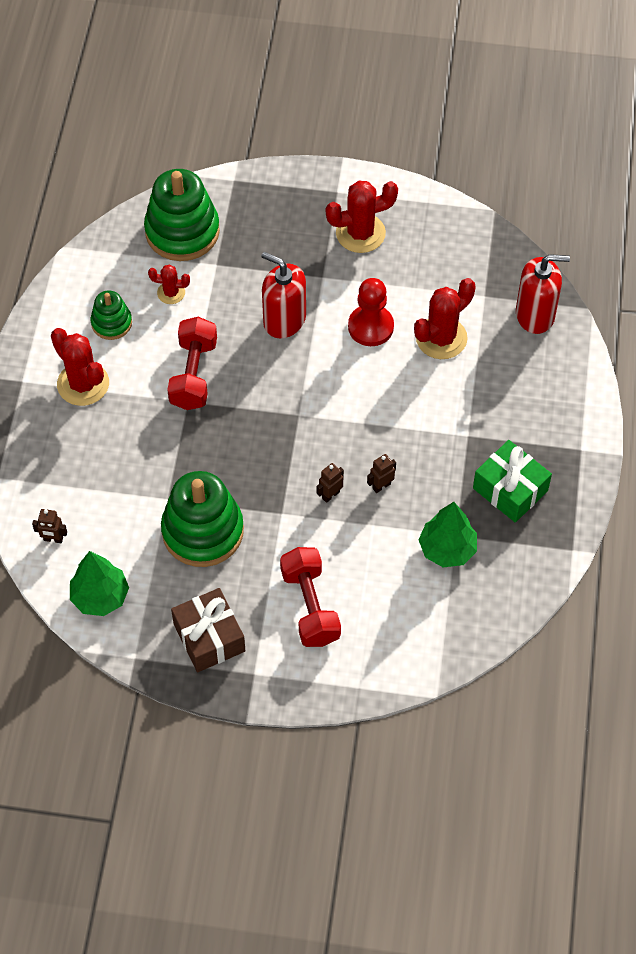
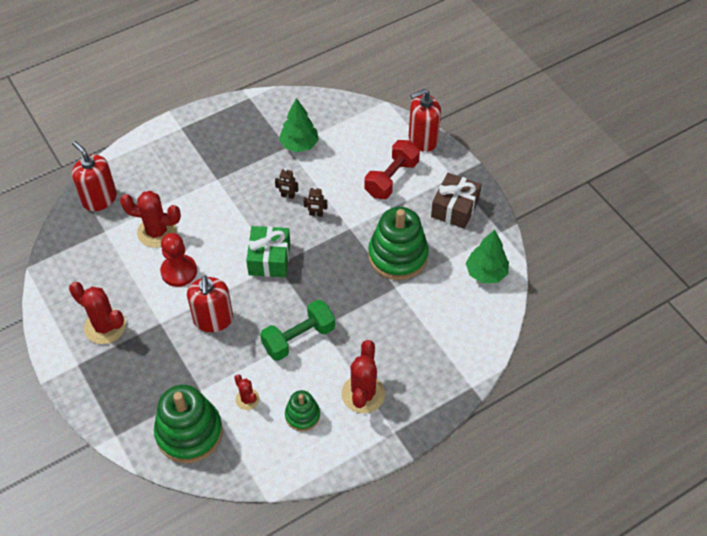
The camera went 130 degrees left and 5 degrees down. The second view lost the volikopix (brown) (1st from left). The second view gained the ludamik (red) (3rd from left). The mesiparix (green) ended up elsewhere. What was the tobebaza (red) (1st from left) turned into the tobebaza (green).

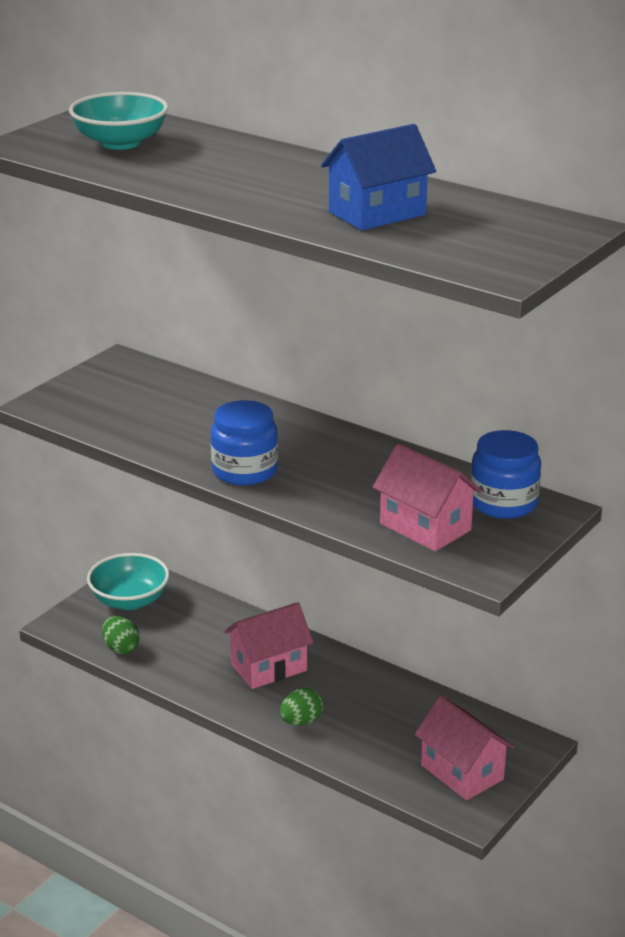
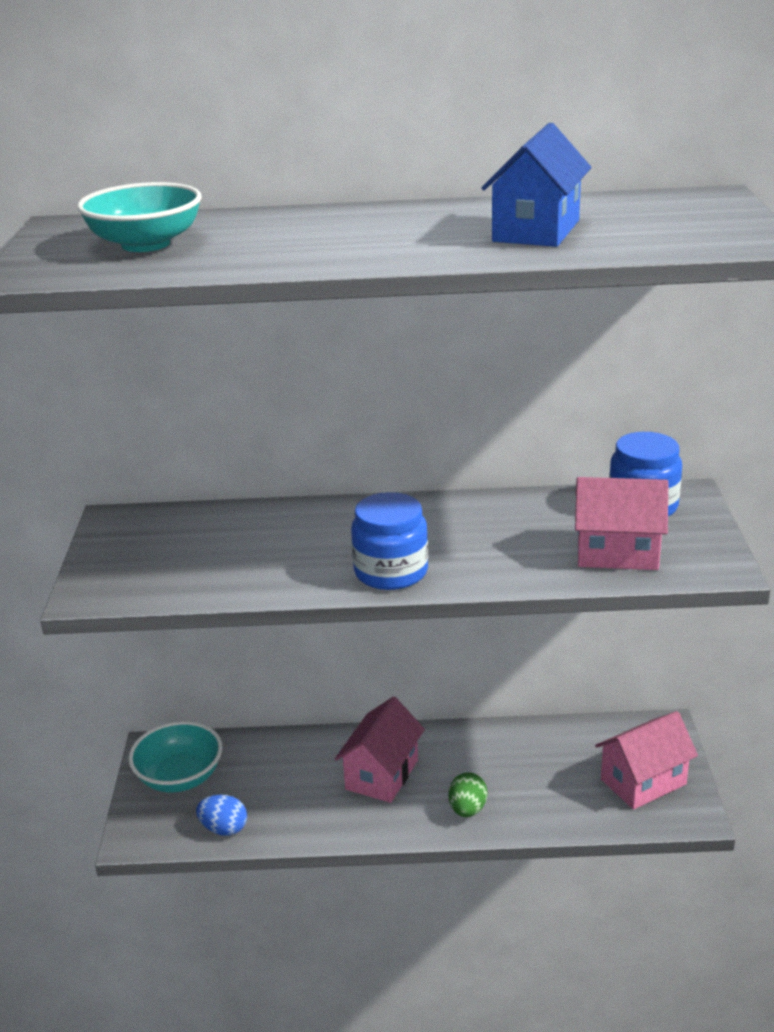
The camera went 35 degrees left and 0 degrees up. What was the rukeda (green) (1st from left) turned into the rukeda (blue). The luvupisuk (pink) (3rd from left) ended up facing another way, 45 degrees counterclockwise from before.

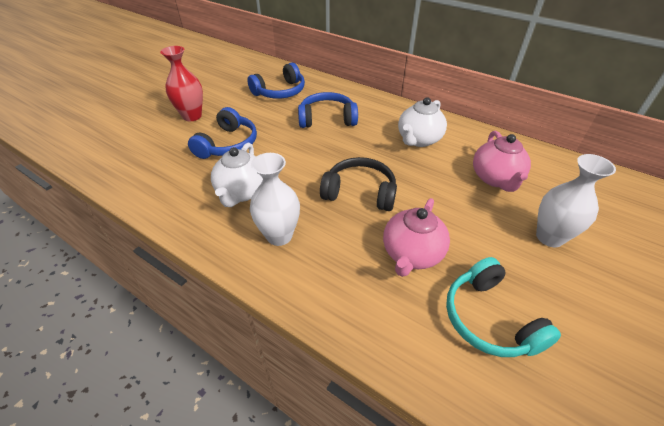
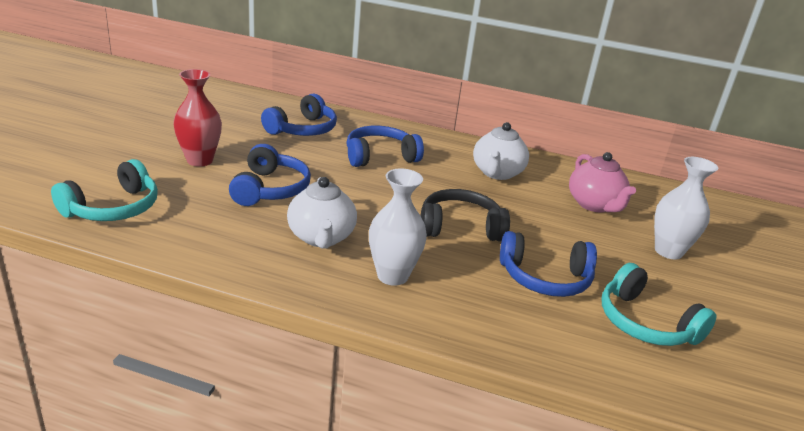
The camera went 20 degrees left and 15 degrees down. The second view gained the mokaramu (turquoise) (1st from left). Where the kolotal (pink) (1st from left) stood, the mokaramu (blue) (4th from left) came to stand.

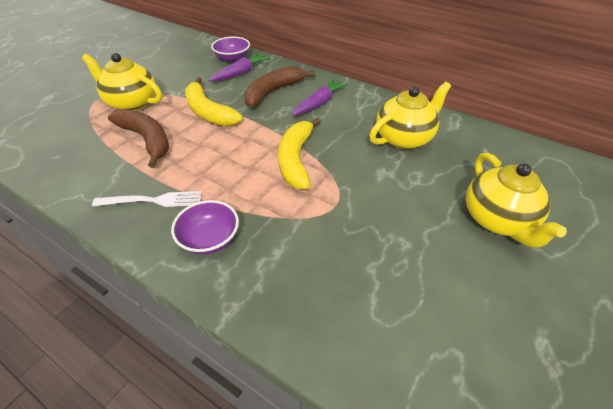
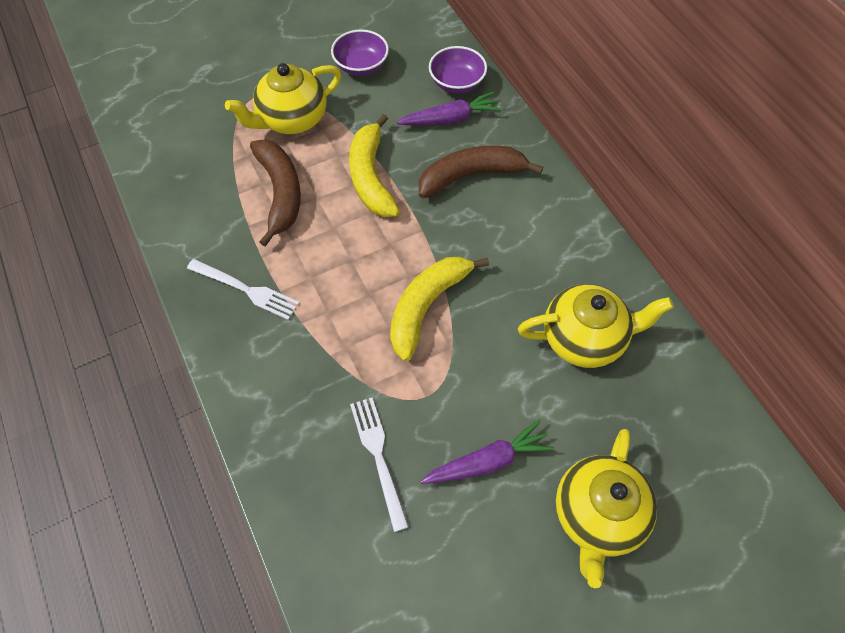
The camera went 30 degrees right and 15 degrees up. The second view gained the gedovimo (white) (2nd from left). The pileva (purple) (1st from left) ended up elsewhere. The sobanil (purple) (2nd from left) ended up elsewhere. The kolotal (yellow) (1st from left) ended up facing another way, 90 degrees counterclockwise from before.

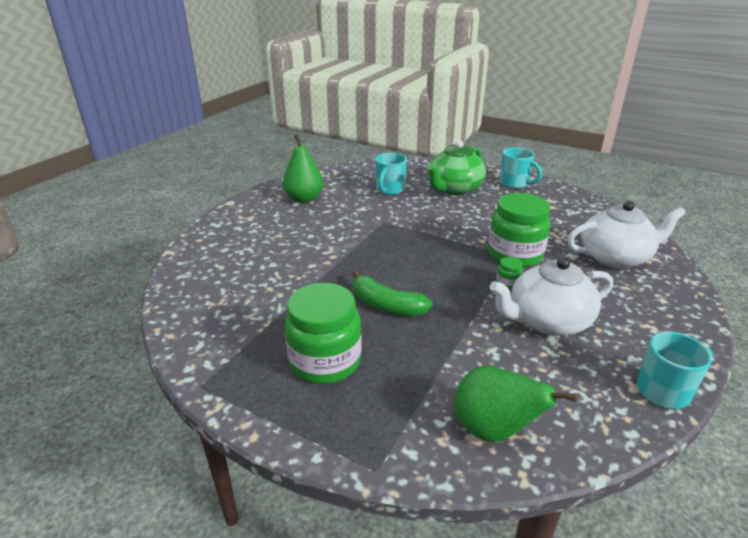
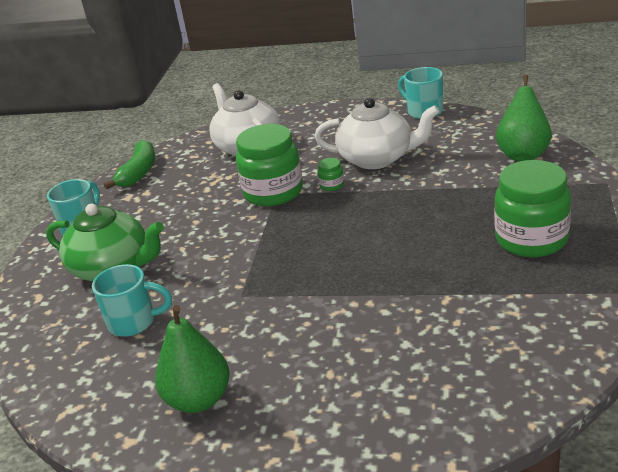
The camera went 105 degrees left and 0 degrees up. The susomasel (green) ended up elsewhere. The kolotal (white) (1st from left in the first image) ended up facing another way, 45 degrees counterclockwise from before.

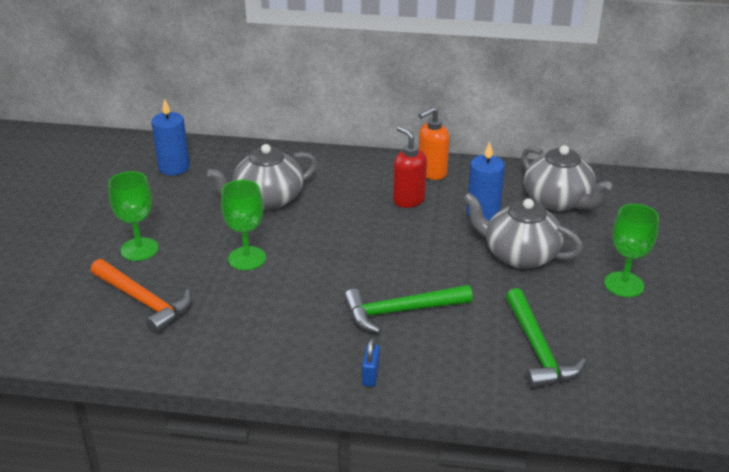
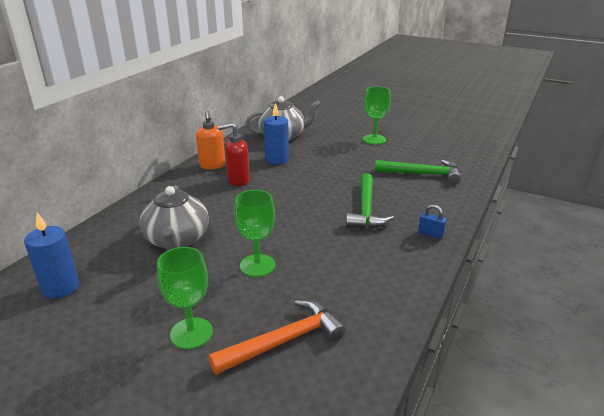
The camera went 70 degrees left and 5 degrees down. The second view lost the kolotal (grey) (2nd from left).

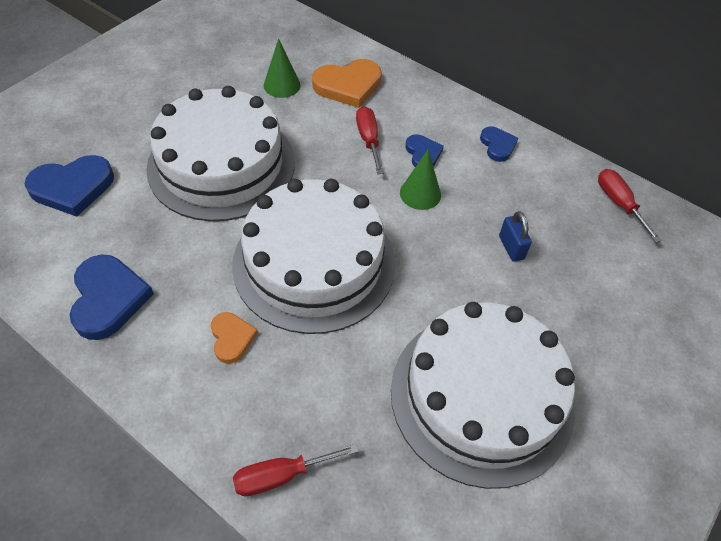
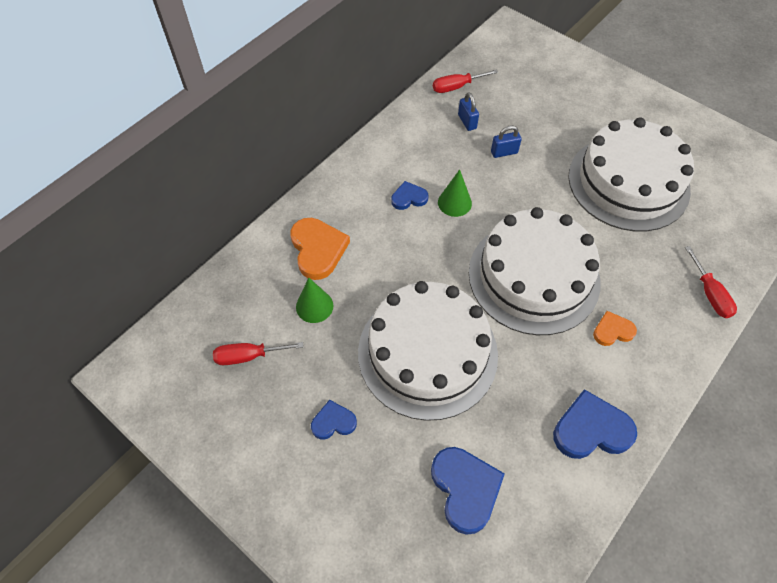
The camera went 85 degrees left and 5 degrees up. The second view gained the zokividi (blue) (1st from left). The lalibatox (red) (2nd from left in the first image) ended up elsewhere. The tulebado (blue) (4th from left in the first image) ended up elsewhere.

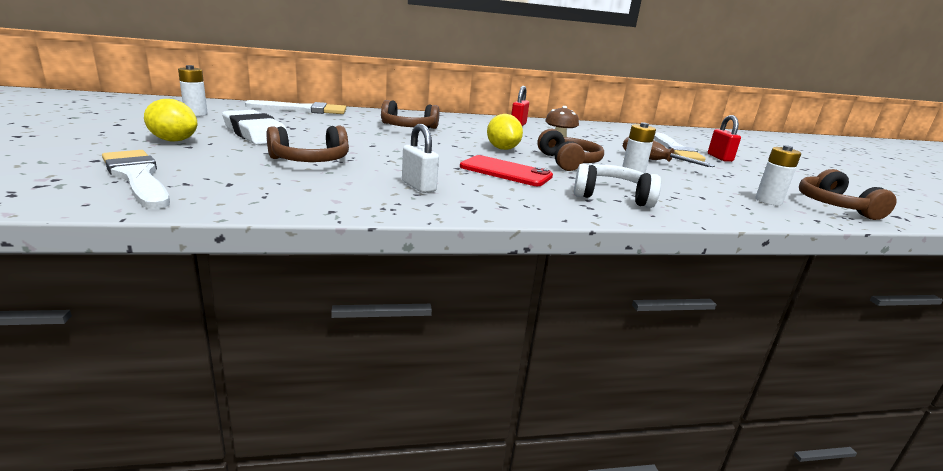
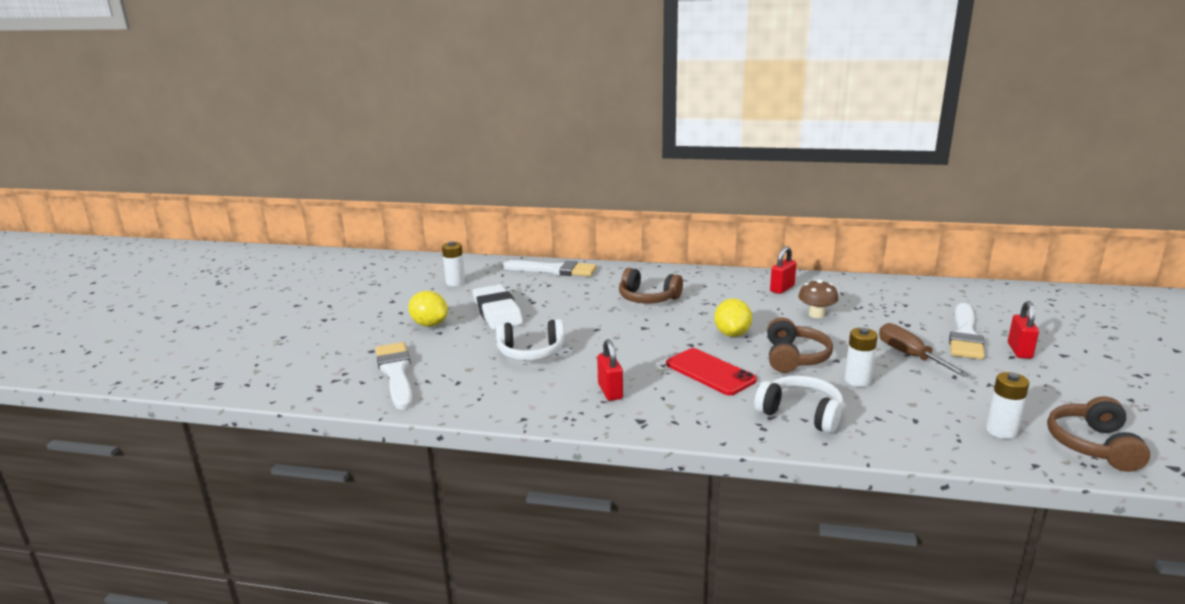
The camera went 25 degrees right and 0 degrees up. What was the mokaramu (brown) (1st from left) turned into the mokaramu (white) (1st from left). What was the zokividi (white) turned into the zokividi (red) (1st from left).

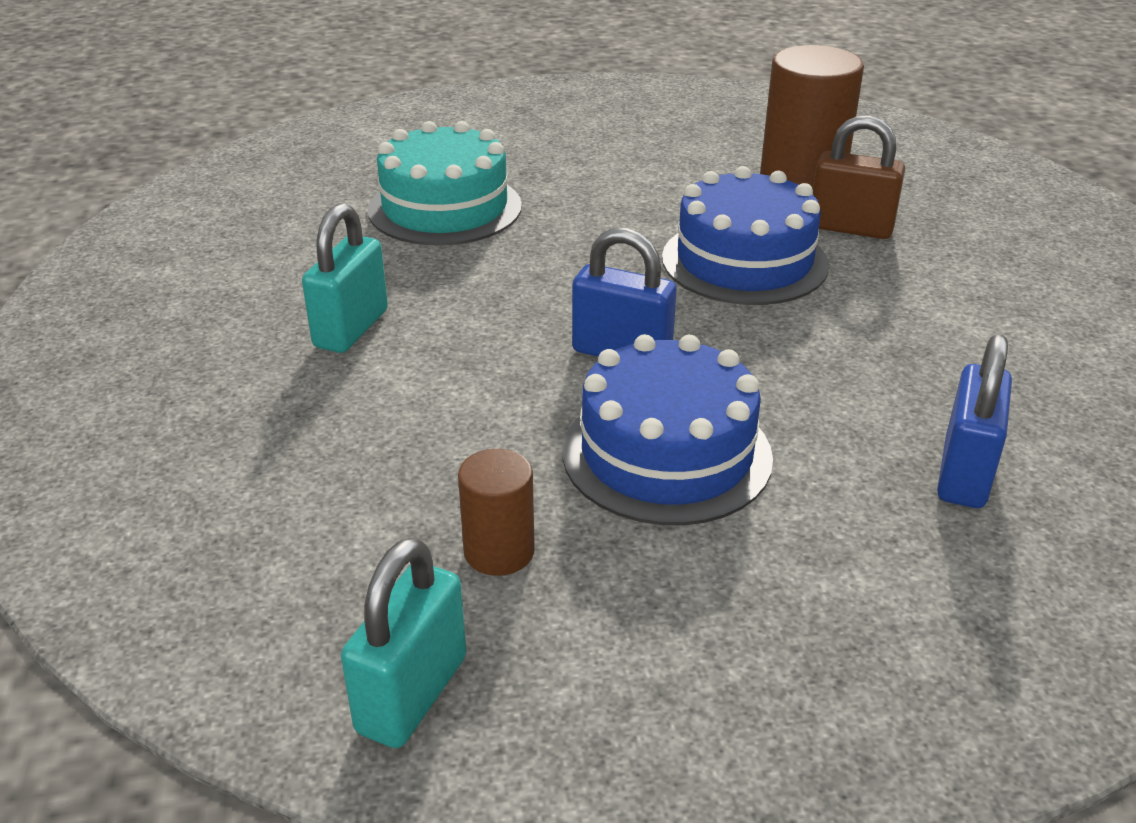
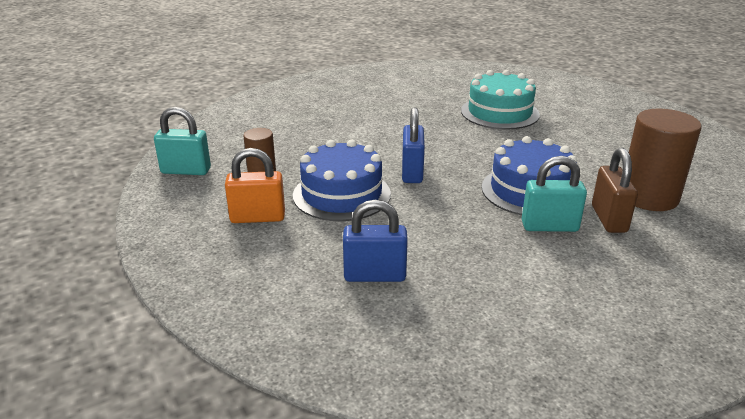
The camera went 70 degrees right and 5 degrees down. The second view gained the zokividi (orange). The zokividi (turquoise) (1st from left in the first image) ended up elsewhere.

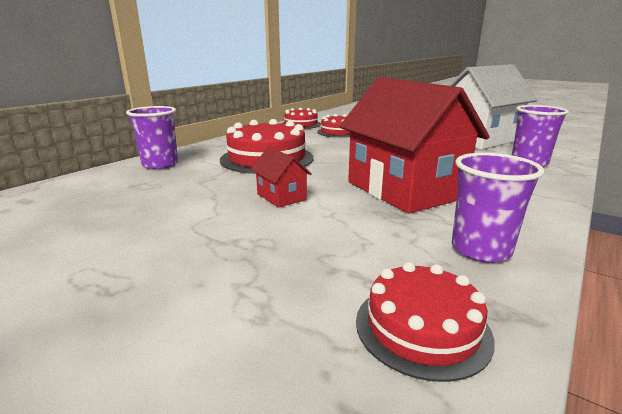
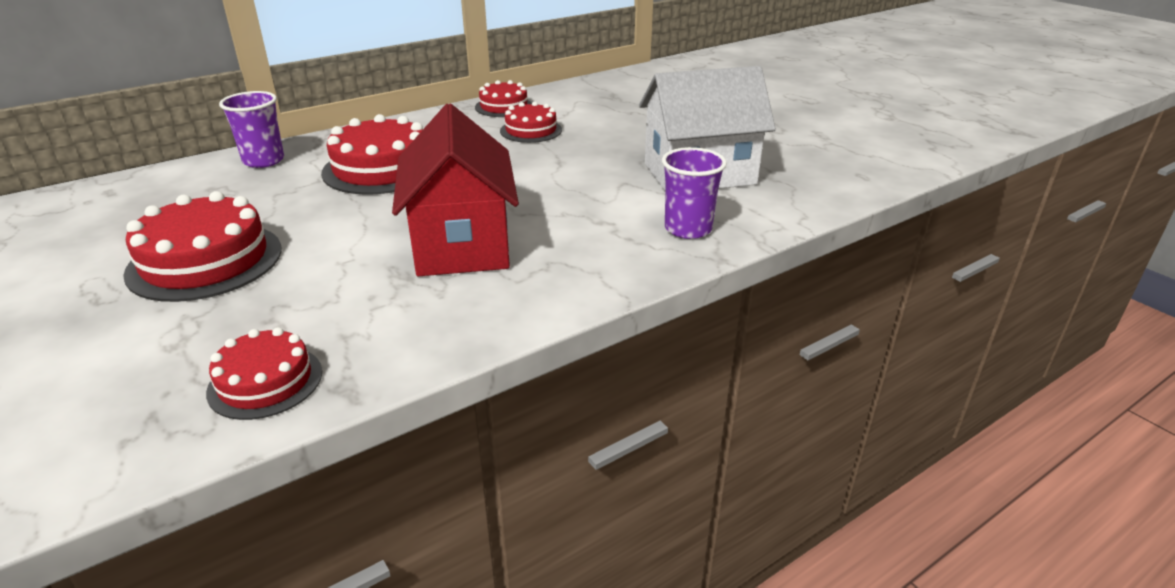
The camera went 20 degrees right and 10 degrees up. The second view lost the luvupisuk (red) (1st from left). The second view lost the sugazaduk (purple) (2nd from left). The second view gained the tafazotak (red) (1st from left).

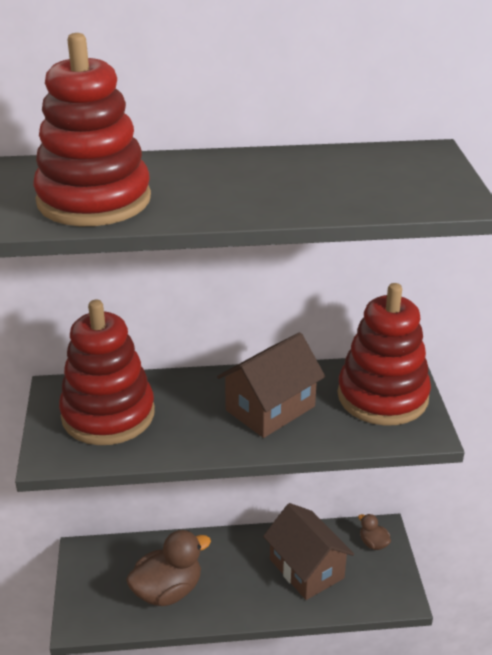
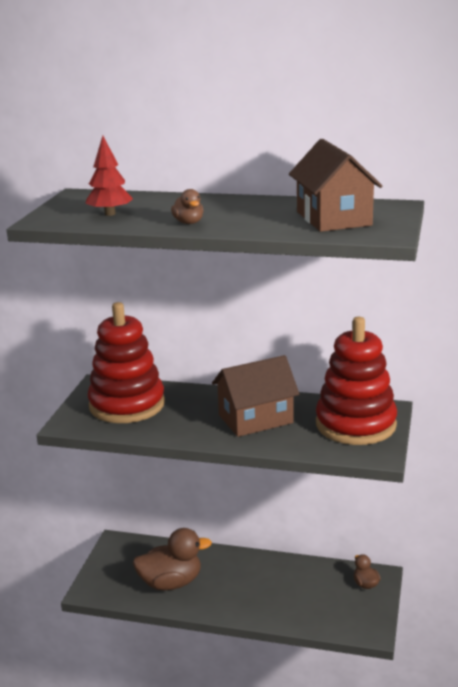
The camera went 20 degrees right and 10 degrees down. The second view gained the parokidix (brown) (2nd from left). The luvupisuk (brown) (2nd from left) ended up elsewhere. Where the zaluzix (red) (1st from left) stood, the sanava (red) came to stand.

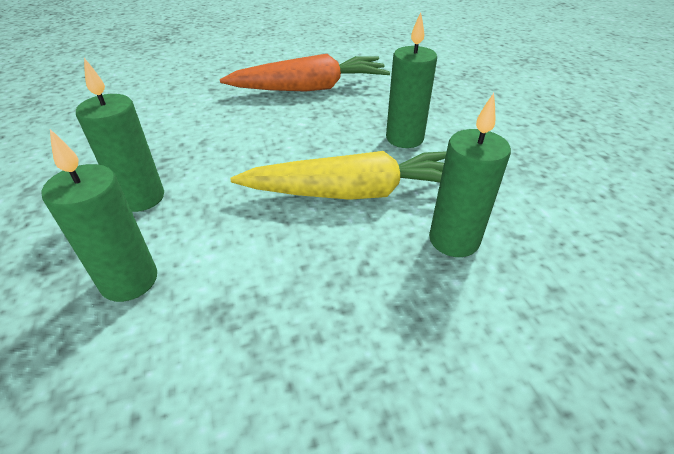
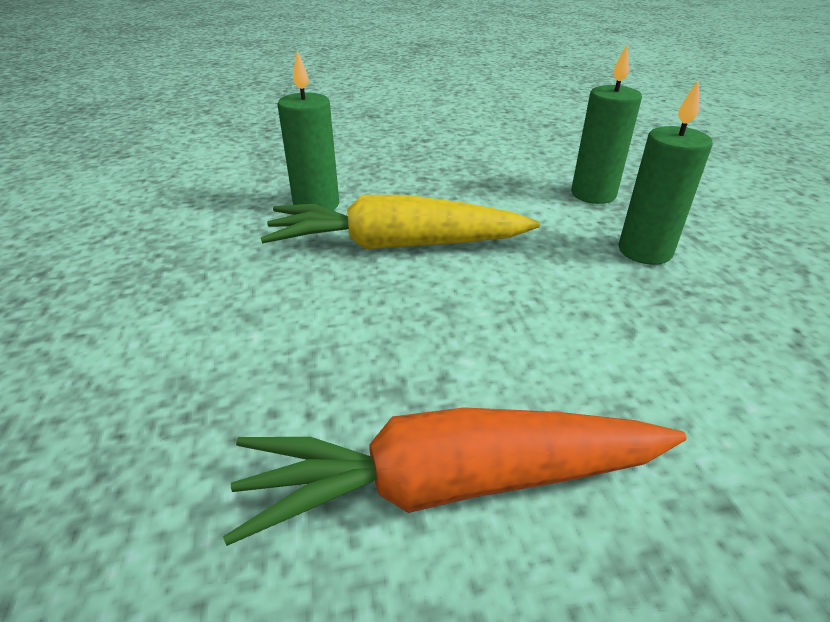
The camera went 175 degrees left and 5 degrees down. The second view lost the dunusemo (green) (3rd from left).

